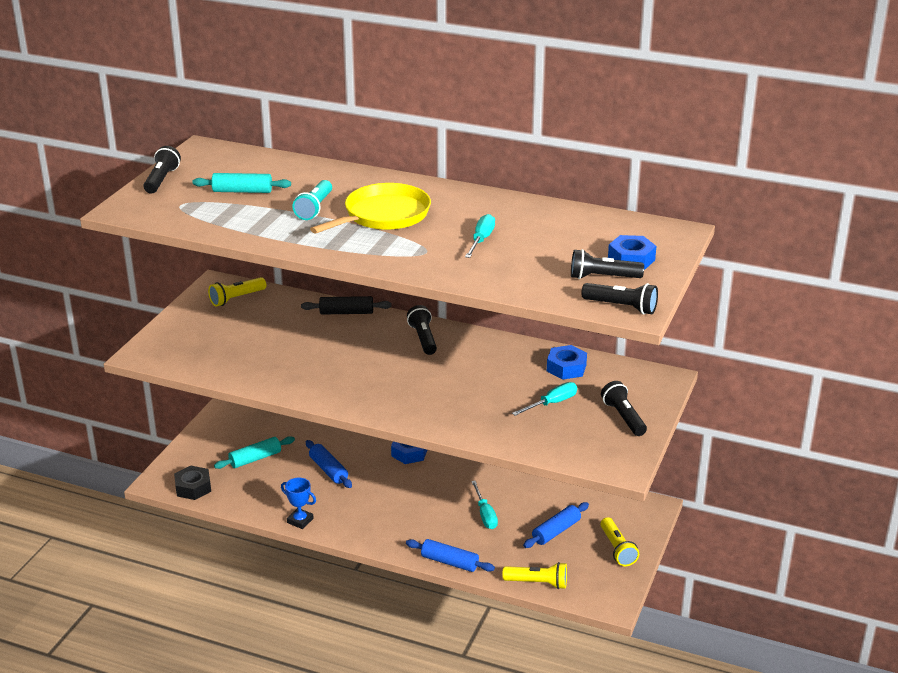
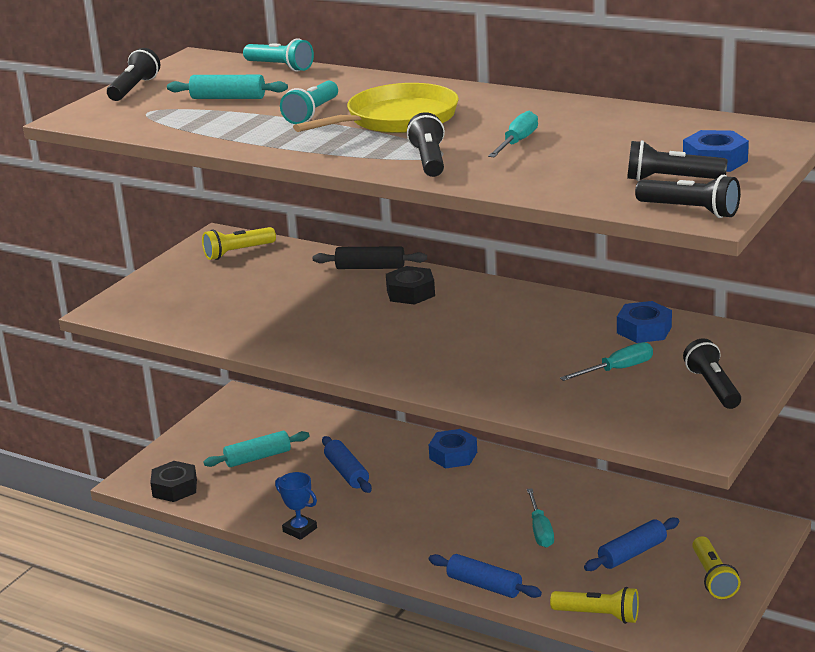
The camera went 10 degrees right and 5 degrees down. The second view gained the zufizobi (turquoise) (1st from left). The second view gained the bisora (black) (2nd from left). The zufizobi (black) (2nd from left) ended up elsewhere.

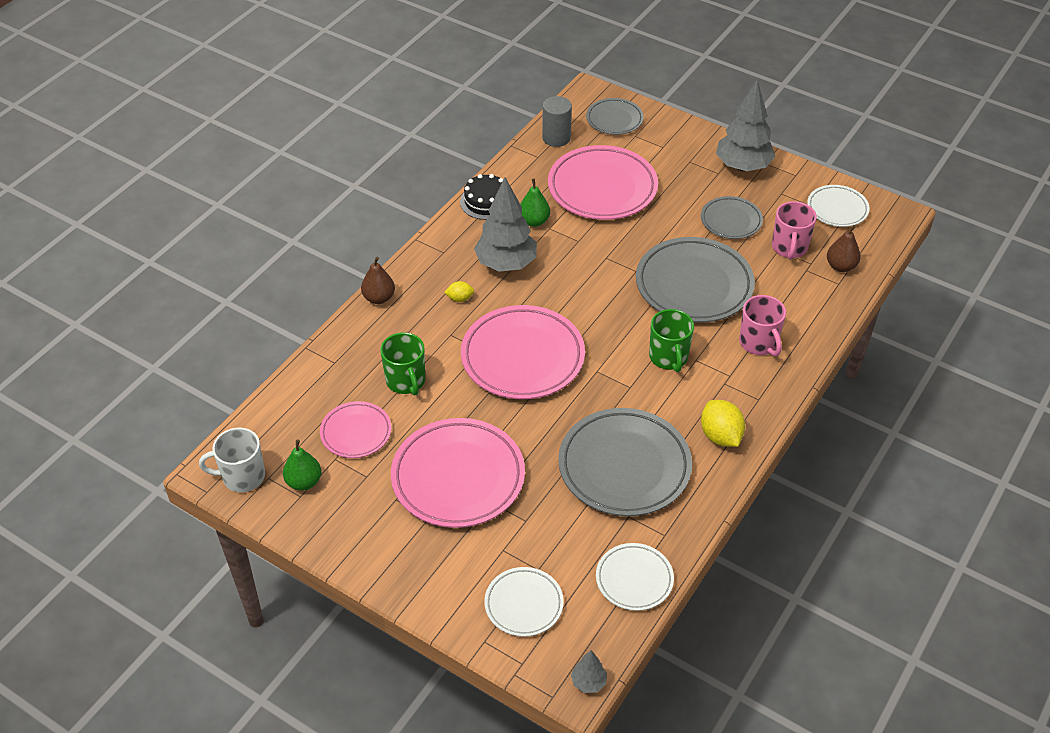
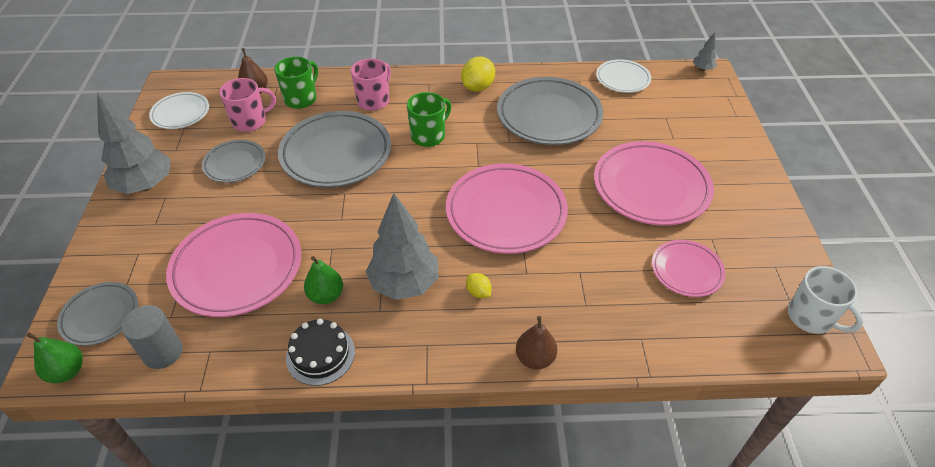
The camera went 125 degrees left and 0 degrees up. The second view lost the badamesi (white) (1st from left). The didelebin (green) (1st from left) ended up elsewhere. The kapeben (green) (1st from left) ended up elsewhere.

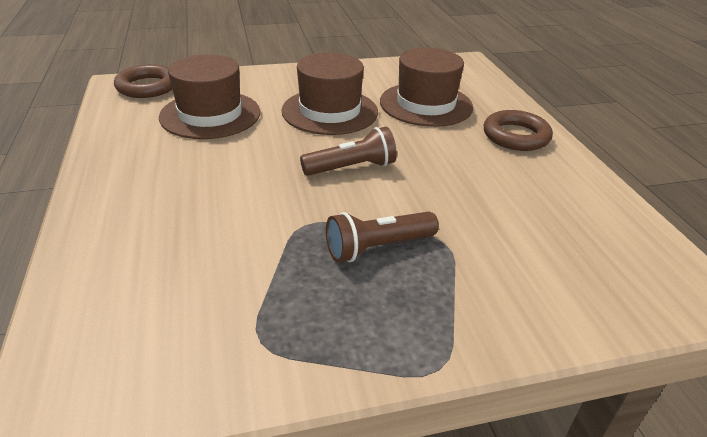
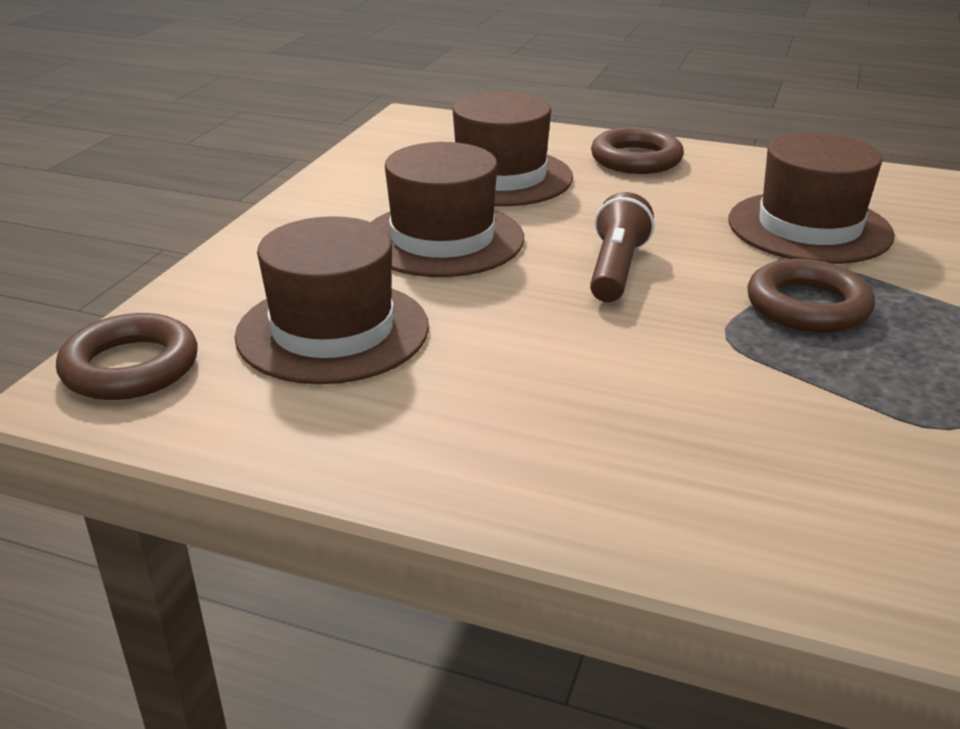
The camera went 55 degrees left and 5 degrees down. The second view gained the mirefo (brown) (4th from left). Where the zufizobi (brown) (2nd from left) stood, the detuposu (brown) (3rd from left) came to stand.

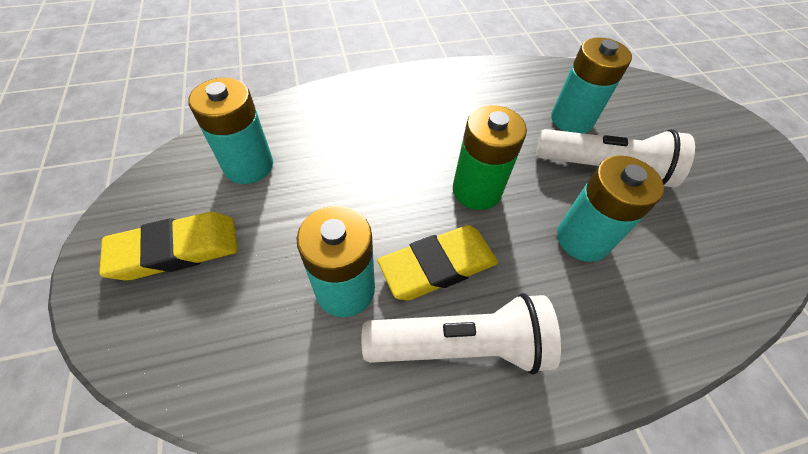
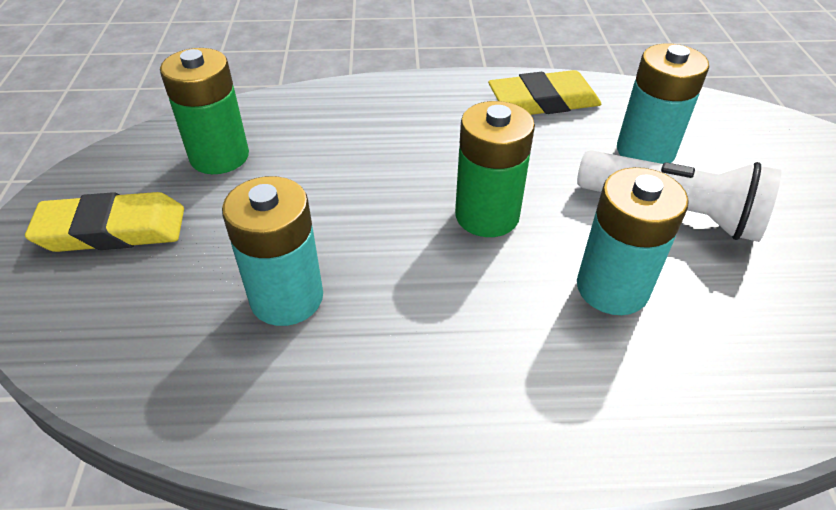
The camera went 15 degrees right and 10 degrees down. The second view lost the zufizobi (white) (1st from left). The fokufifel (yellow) (2nd from left) ended up elsewhere. What was the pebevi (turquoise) (1st from left) turned into the pebevi (green) (1st from left).

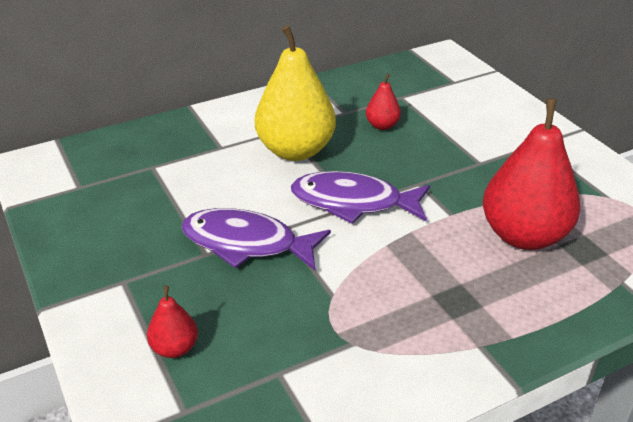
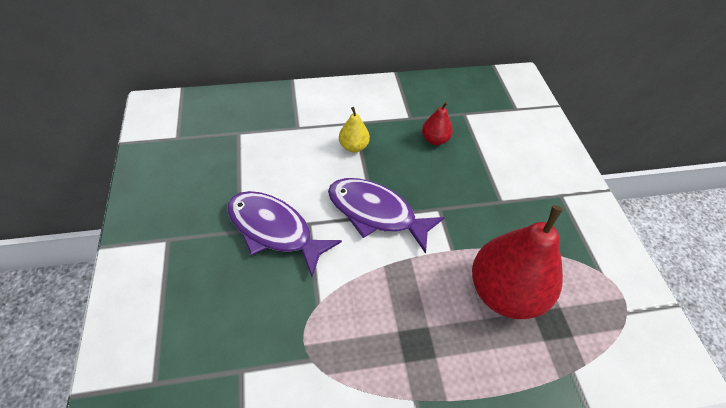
The camera went 15 degrees right and 15 degrees up. The second view lost the didelebin (red) (1st from left). The size of the didelebin (yellow) changed by a factor of 0.46.

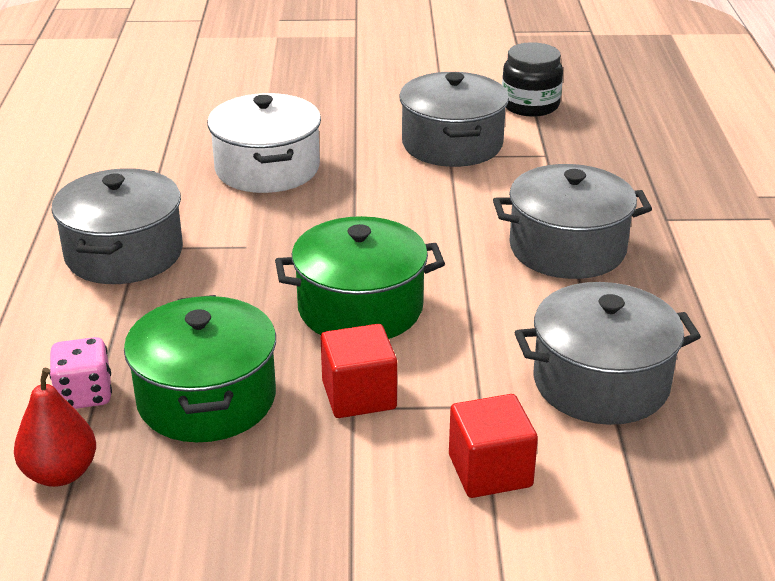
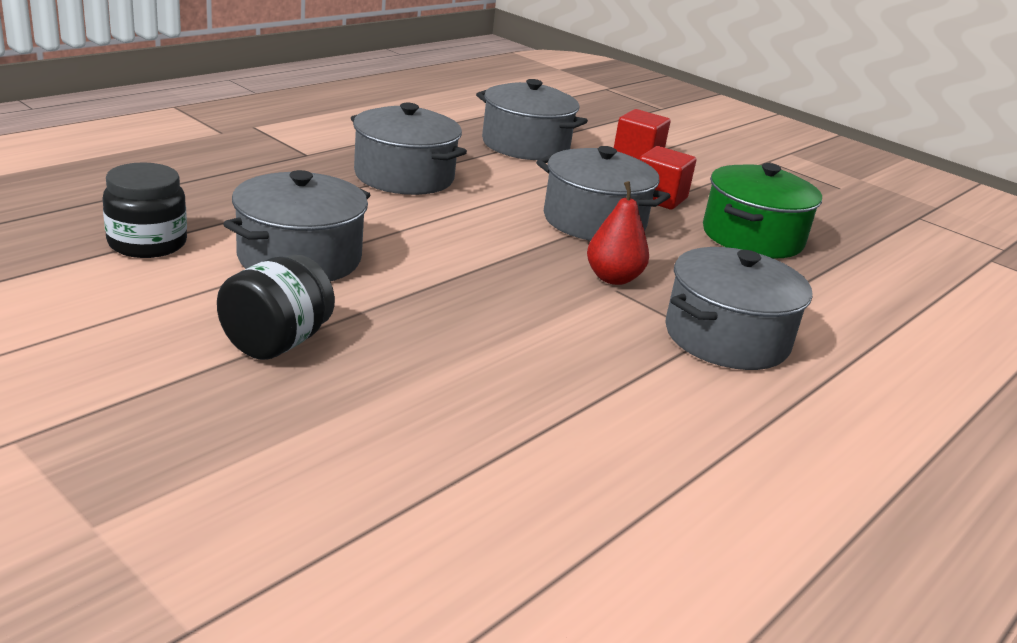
The camera went 140 degrees left and 5 degrees down. The second view lost the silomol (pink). The second view lost the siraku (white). The second view gained the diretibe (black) (2nd from left). The didelebin (red) ended up elsewhere. What was the siraku (green) (2nd from left) turned into the siraku (grey) (4th from left).

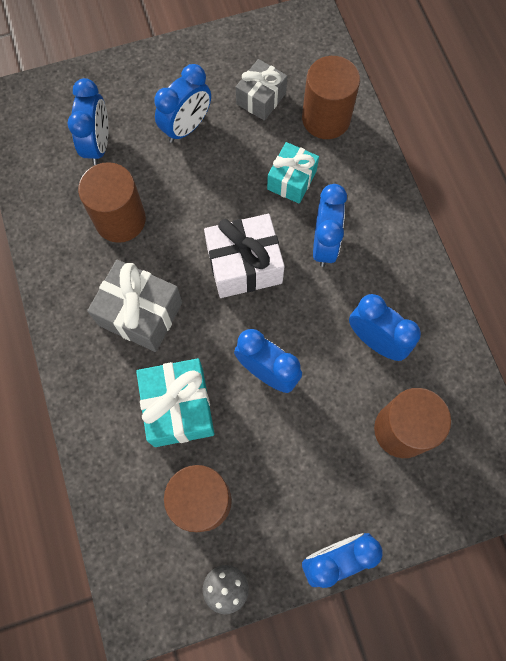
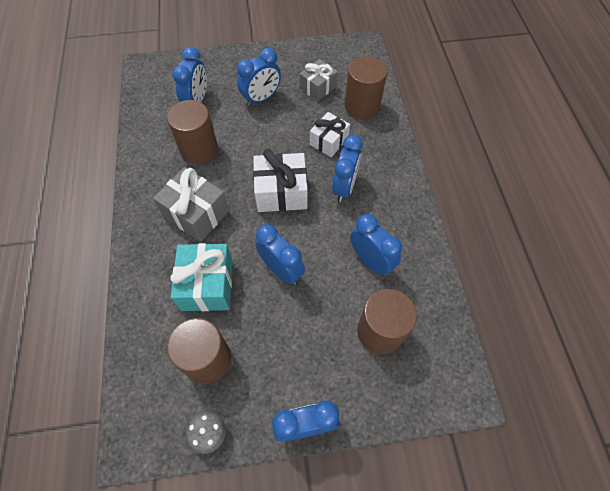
The camera went 10 degrees right and 10 degrees down. What was the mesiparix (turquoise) (2nd from left) turned into the mesiparix (white) (2nd from left).

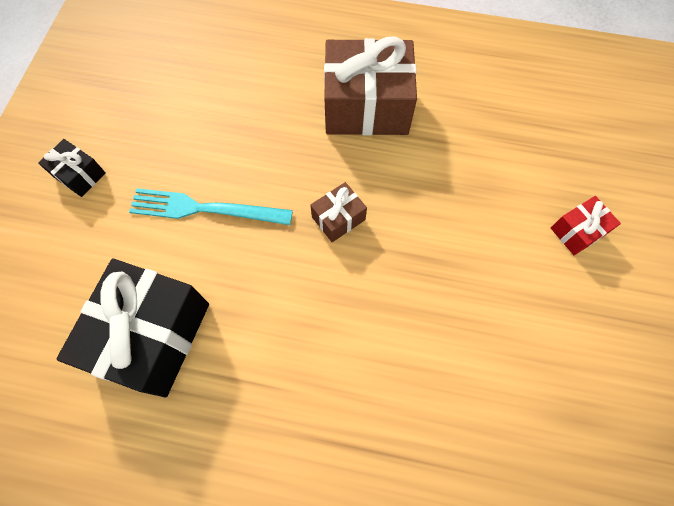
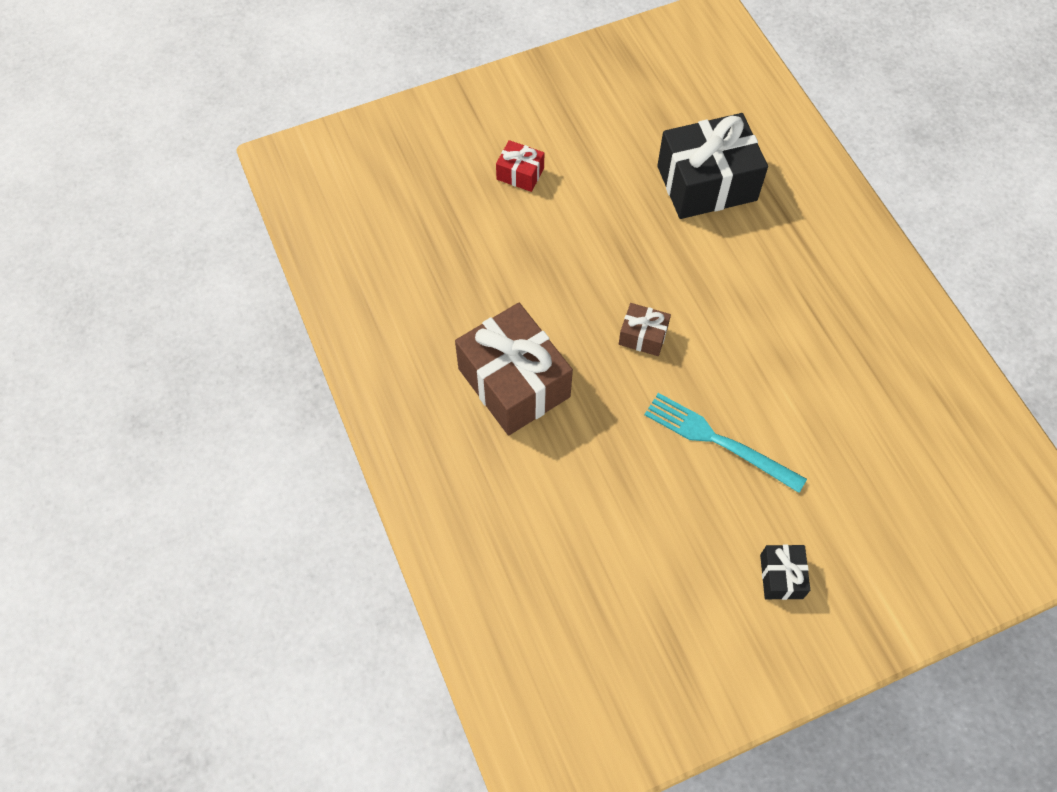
The camera went 125 degrees left and 5 degrees down. The mesiparix (black) (2nd from left in the first image) ended up elsewhere. The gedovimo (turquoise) ended up facing another way, 150 degrees clockwise from before.

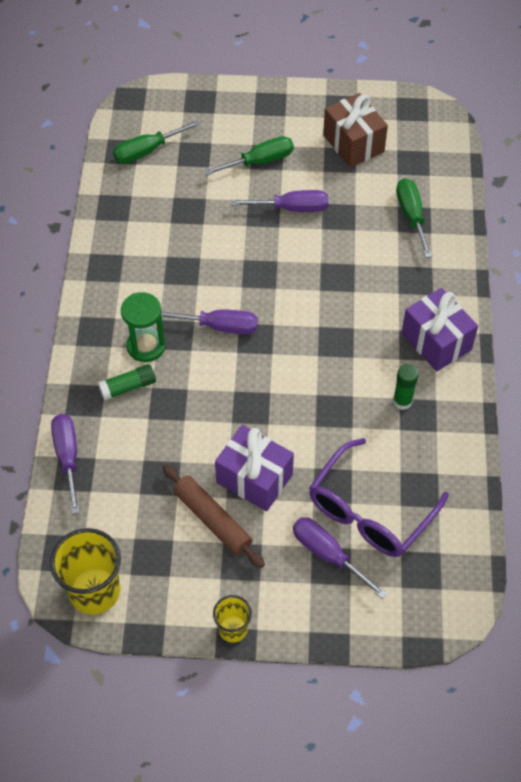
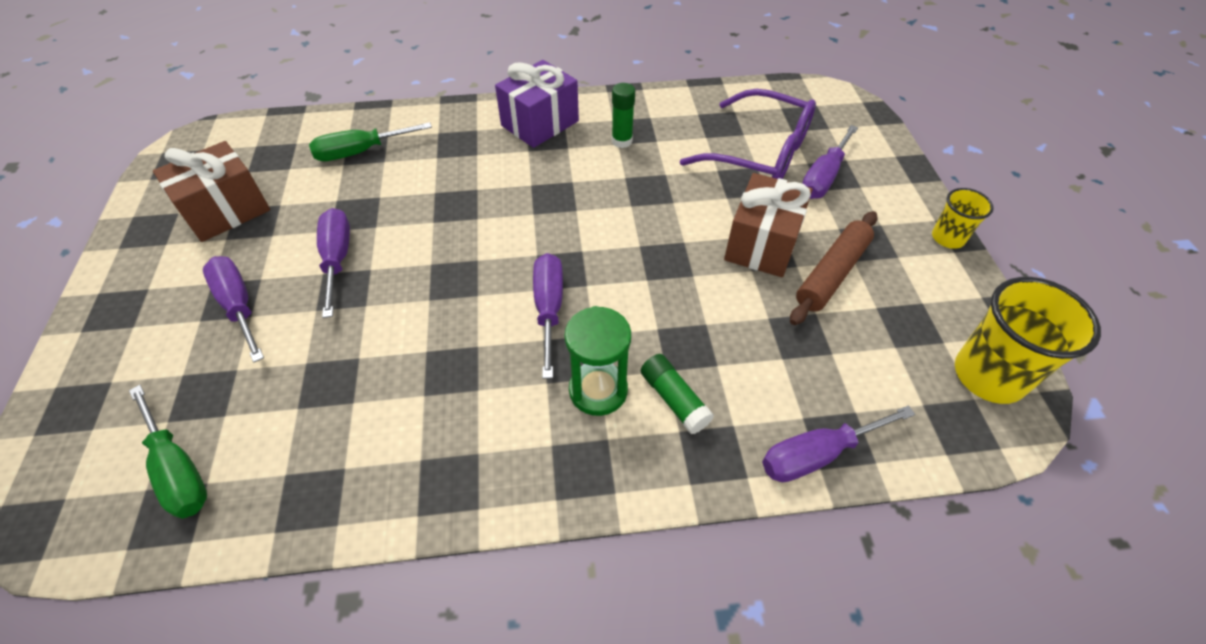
The camera went 100 degrees left and 5 degrees down. What was the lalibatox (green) (2nd from left) turned into the lalibatox (purple) (1st from left). What was the mesiparix (purple) (1st from left) turned into the mesiparix (brown) (2nd from left).

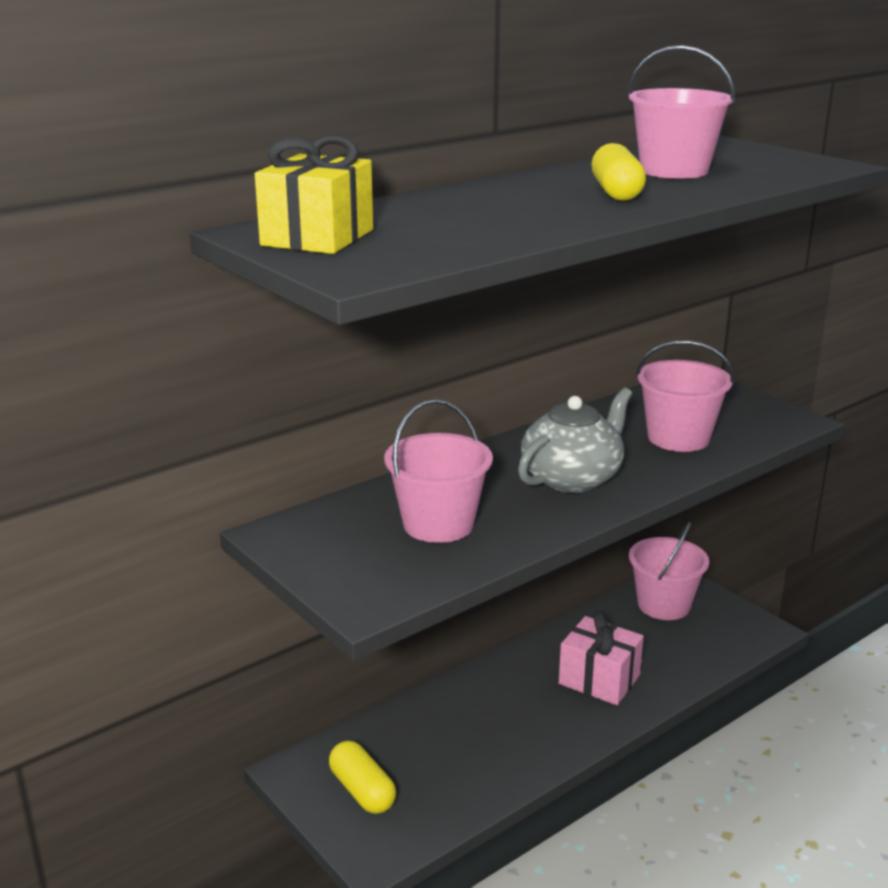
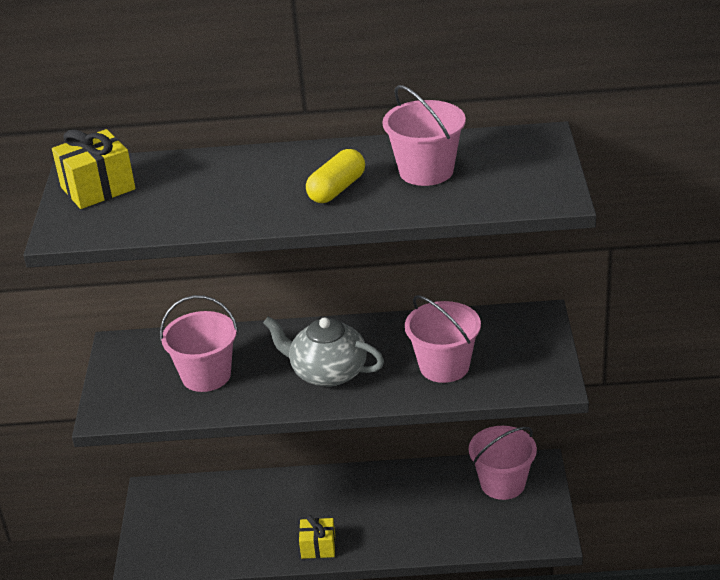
The camera went 40 degrees right and 10 degrees up. The second view lost the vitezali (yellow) (1st from left). The second view lost the mesiparix (pink). The second view gained the mesiparix (yellow) (2nd from left). The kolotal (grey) ended up facing another way, 150 degrees counterclockwise from before.

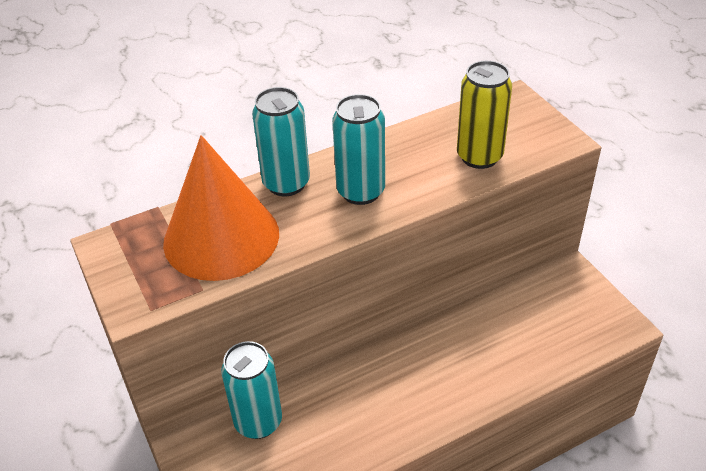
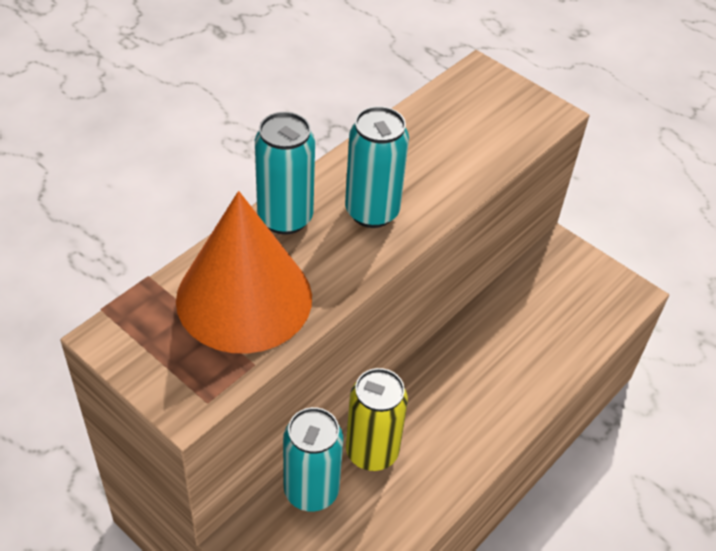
The camera went 25 degrees left and 5 degrees up. The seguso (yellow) ended up elsewhere.

